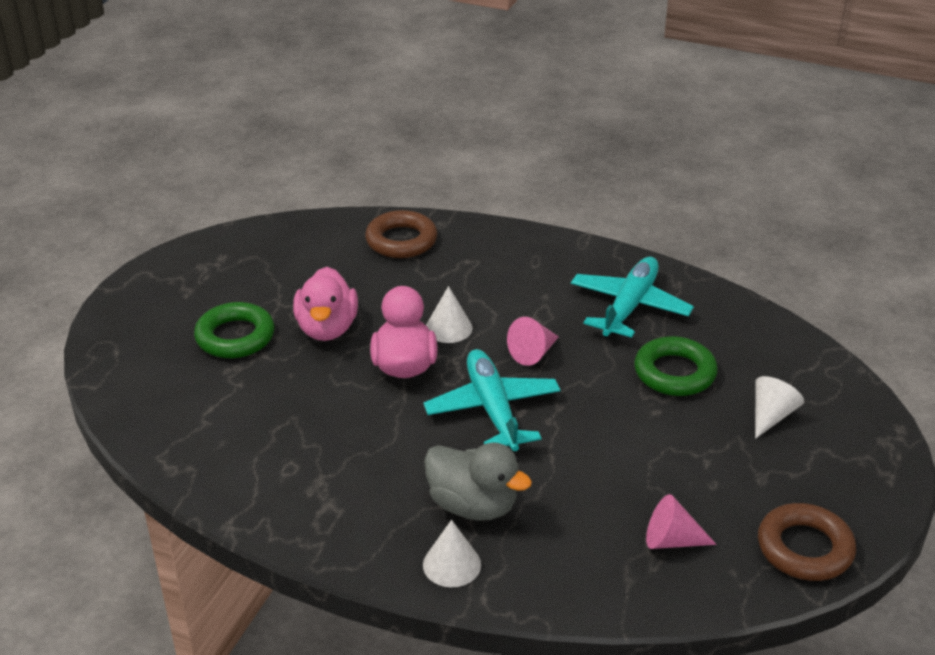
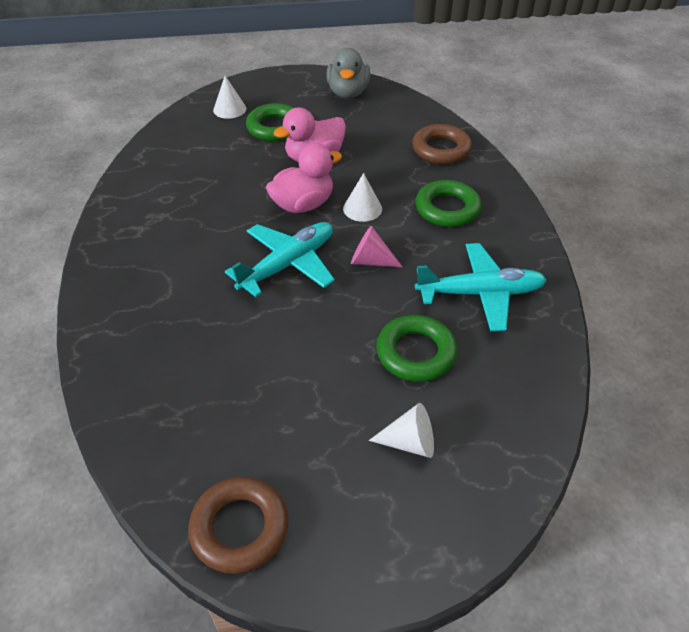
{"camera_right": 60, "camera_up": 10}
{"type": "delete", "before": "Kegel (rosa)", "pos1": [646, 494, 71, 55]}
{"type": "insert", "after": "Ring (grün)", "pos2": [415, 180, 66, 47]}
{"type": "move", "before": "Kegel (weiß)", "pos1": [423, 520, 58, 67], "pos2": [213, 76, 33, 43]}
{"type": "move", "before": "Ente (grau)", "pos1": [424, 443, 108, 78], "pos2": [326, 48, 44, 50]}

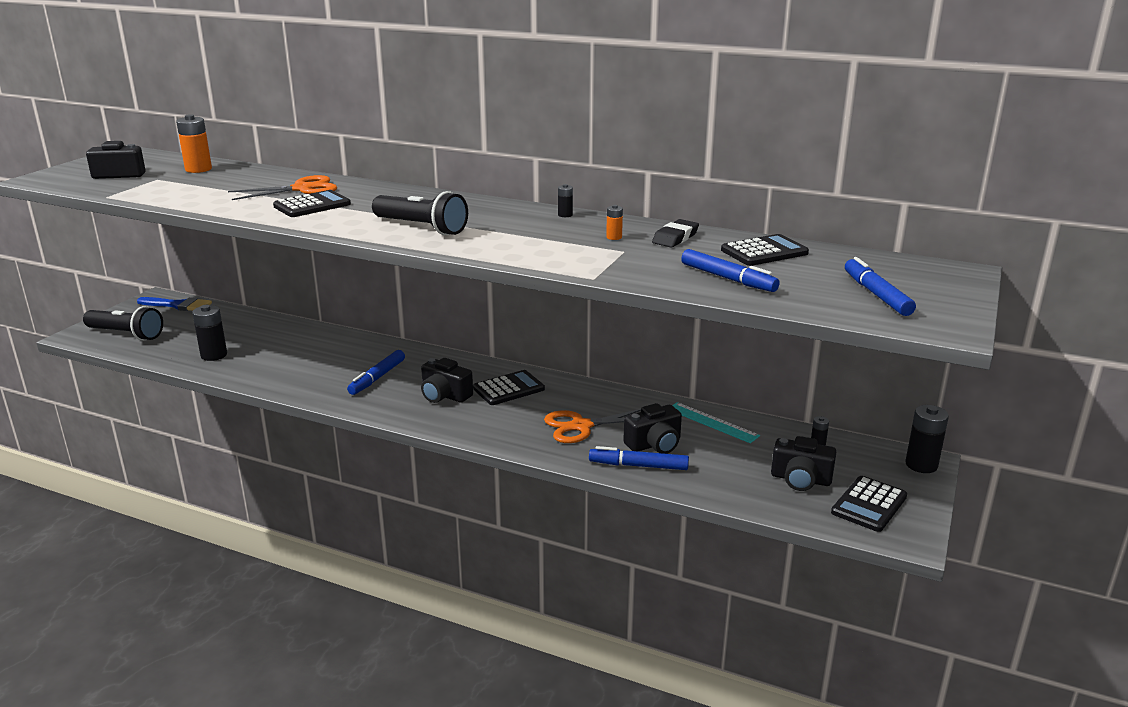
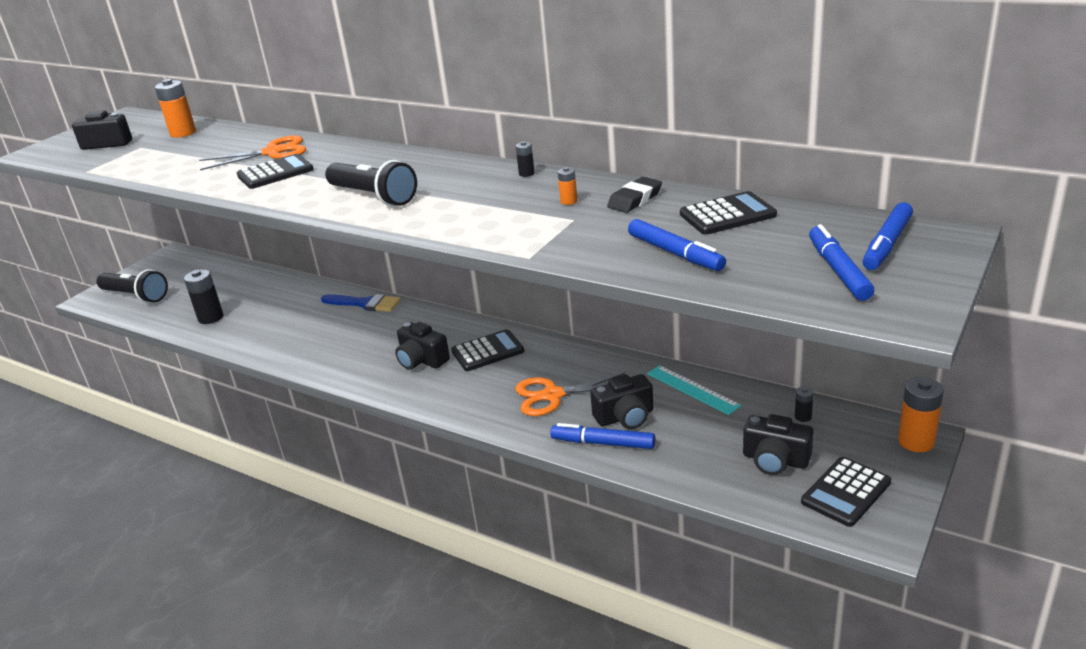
{"camera_right": 10, "camera_up": 5}
{"type": "move", "before": "Pinsel (blau)", "pos1": [137, 297, 75, 14], "pos2": [321, 294, 80, 18]}
{"type": "move", "before": "Filzstift (blau)", "pos1": [347, 350, 58, 45], "pos2": [863, 202, 50, 68]}
{"type": "recolor", "before": "Batterie (schwarz)", "after": "Batterie (orange)", "pos1": [905, 405, 44, 68], "pos2": [898, 377, 46, 75]}

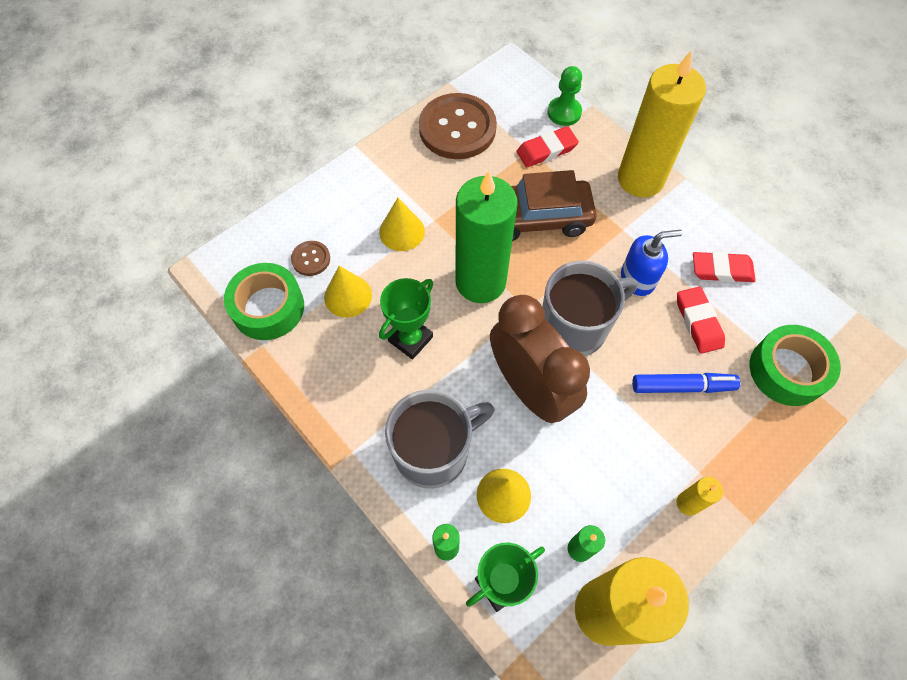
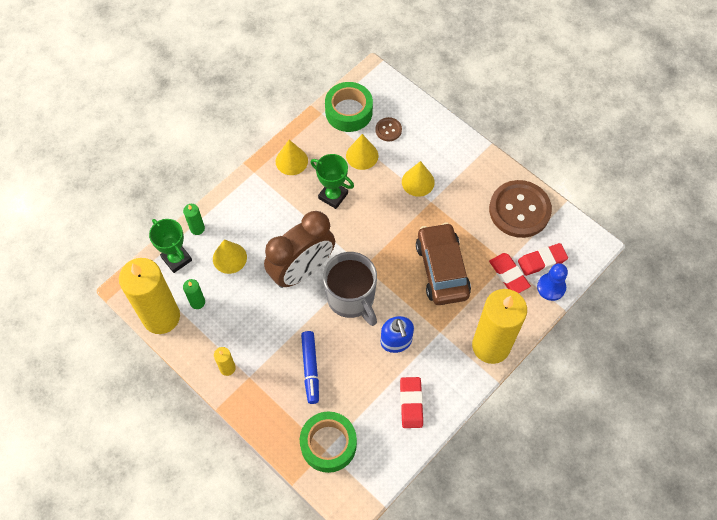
{"camera_right": 85, "camera_up": 0}
{"type": "delete", "before": "Tasse (grau)", "pos1": [385, 389, 109, 100]}
{"type": "delete", "before": "Kerze (grün)", "pos1": [455, 171, 63, 132]}
{"type": "insert", "after": "Kegel (gelb)", "pos2": [276, 140, 32, 35]}
{"type": "move", "before": "Radiergummi (rot)", "pos1": [677, 286, 48, 68], "pos2": [518, 243, 50, 33]}
{"type": "recolor", "before": "Bauer (grün)", "after": "Bauer (blau)", "pos1": [547, 66, 35, 60], "pos2": [537, 263, 31, 38]}

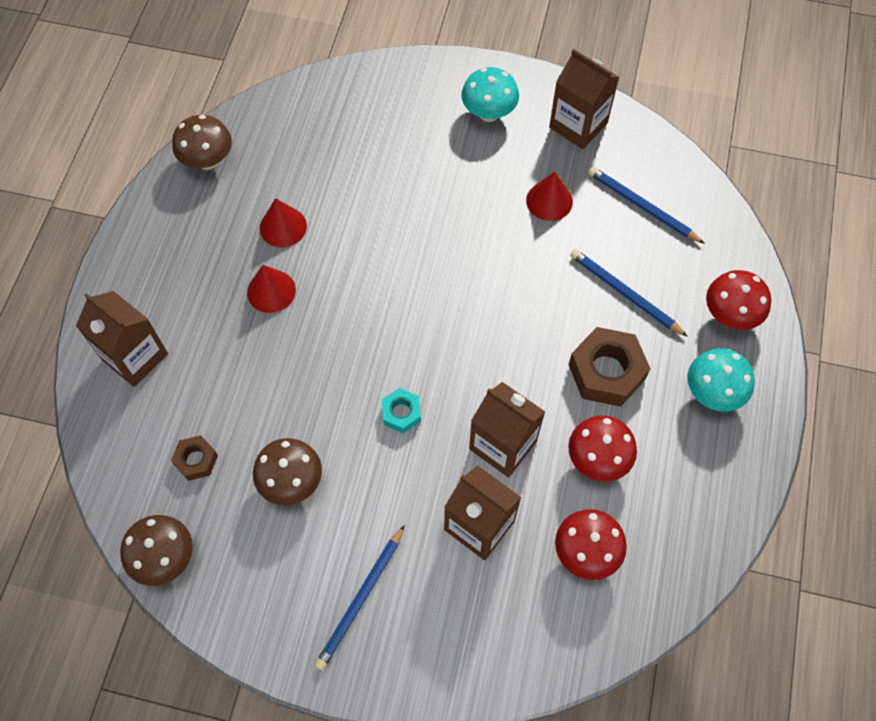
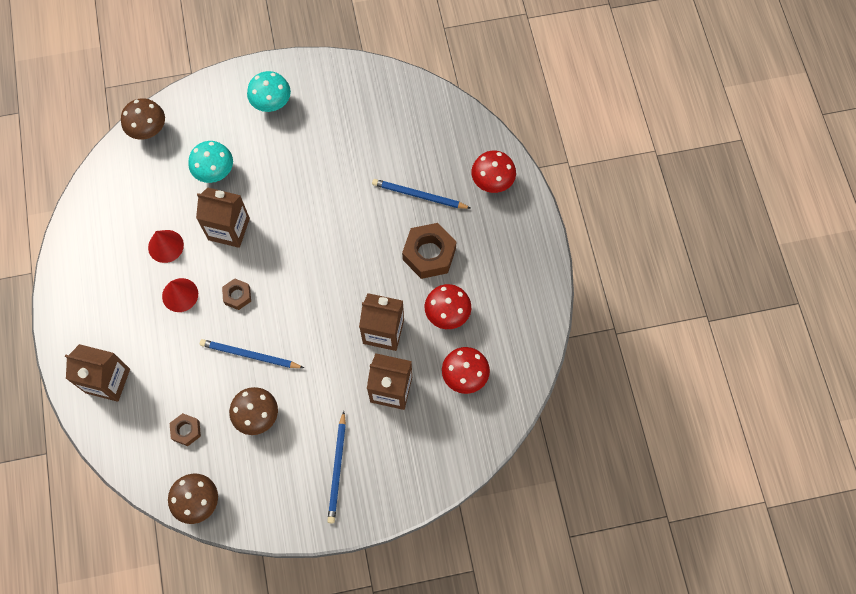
{"camera_right": -25, "camera_up": 5}
{"type": "delete", "before": "Sechskantmutter (türkis)", "pos1": [382, 388, 39, 46]}
{"type": "delete", "before": "Kegel (rot)", "pos1": [526, 172, 47, 49]}
{"type": "insert", "after": "Sechskantmutter (braun)", "pos2": [222, 278, 29, 32]}
{"type": "move", "before": "Pilz (braun)", "pos1": [172, 115, 60, 55], "pos2": [121, 98, 44, 42]}
{"type": "move", "before": "Getränkekarton (braun)", "pos1": [549, 49, 70, 100], "pos2": [196, 187, 54, 61]}
{"type": "move", "before": "Bleistift (blau)", "pos1": [588, 167, 117, 77], "pos2": [200, 339, 104, 29]}
{"type": "move", "before": "Pilz (türkis)", "pos1": [687, 348, 68, 64], "pos2": [188, 141, 45, 42]}

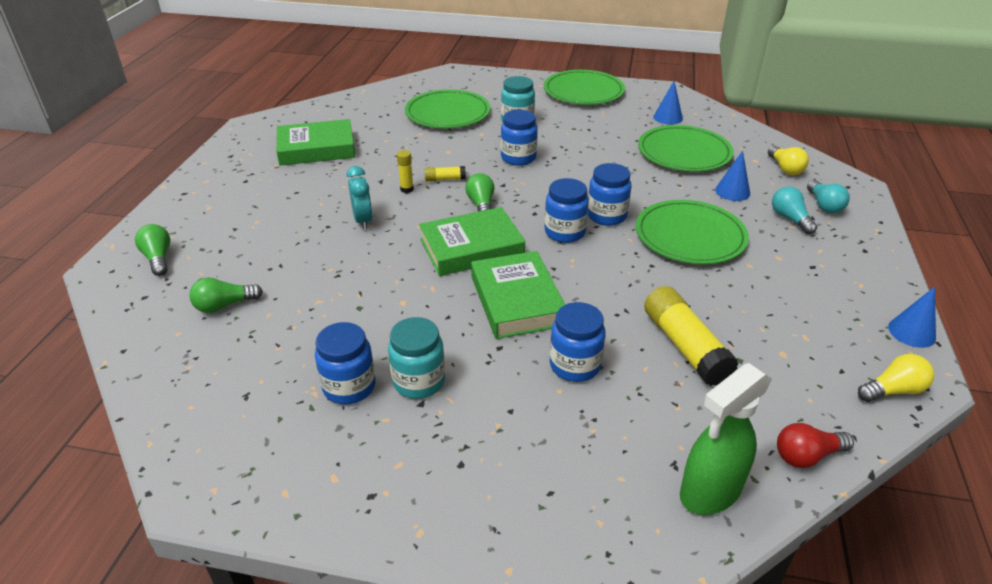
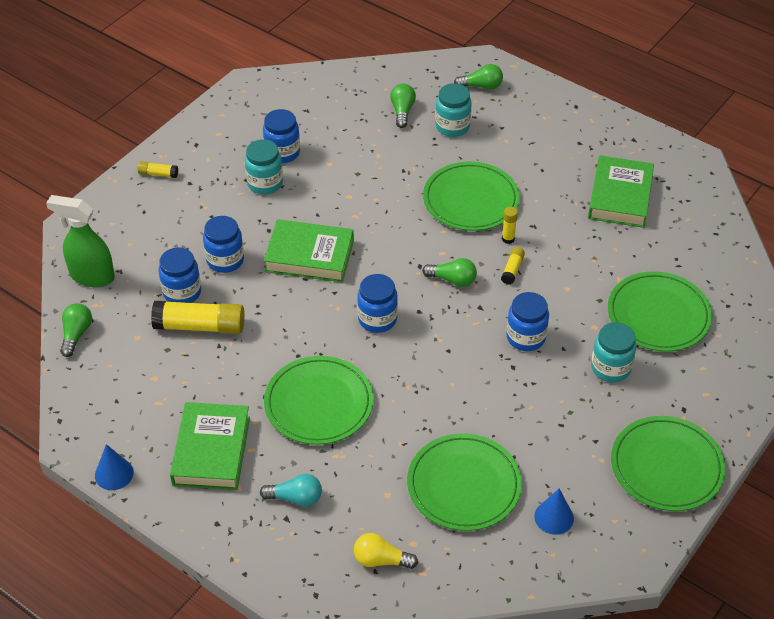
{"camera_right": 115, "camera_up": 10}
{"type": "delete", "before": "Kegel (blau)", "pos1": [715, 151, 35, 50]}
{"type": "delete", "before": "Glühbirne (türkis)", "pos1": [807, 180, 43, 34]}
{"type": "delete", "before": "Glühbirne (gelb)", "pos1": [858, 354, 76, 48]}
{"type": "insert", "after": "Klebestift (gelb)", "pos2": [138, 161, 40, 17]}
{"type": "insert", "after": "Einmachglas (türkis)", "pos2": [435, 83, 37, 54]}
{"type": "move", "before": "Buch (grün)", "pos1": [419, 207, 106, 69], "pos2": [170, 402, 80, 88]}
{"type": "move", "before": "Einmachglas (blau)", "pos1": [588, 163, 43, 63], "pos2": [159, 247, 42, 56]}
{"type": "replace", "before": "Wecker (türkis)", "after": "Teller (grün)", "pos1": [346, 166, 27, 64], "pos2": [423, 162, 97, 69]}
{"type": "recolor", "before": "Glühbirne (rot)", "after": "Glühbirne (grün)", "pos1": [777, 423, 77, 45], "pos2": [60, 303, 32, 54]}
{"type": "rotate", "before": "Sprühflasche (grün)", "pos1": [680, 363, 92, 152], "pos2": [46, 195, 69, 92], "turn": -60}

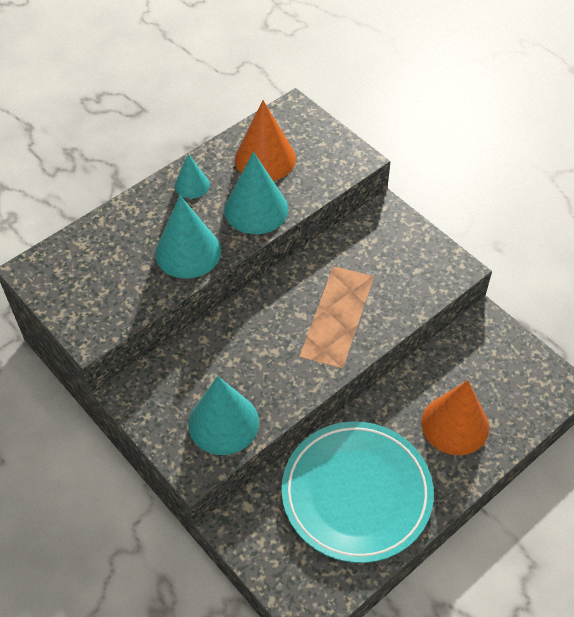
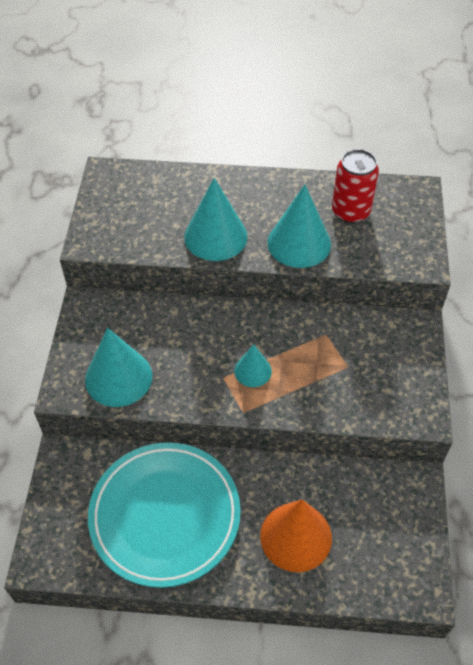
{"camera_right": 45, "camera_up": 0}
{"type": "move", "before": "Kegel (türkis)", "pos1": [175, 154, 35, 45], "pos2": [234, 344, 38, 43]}
{"type": "replace", "before": "Kegel (orange)", "after": "Dose (rot)", "pos1": [235, 100, 61, 81], "pos2": [332, 149, 47, 75]}

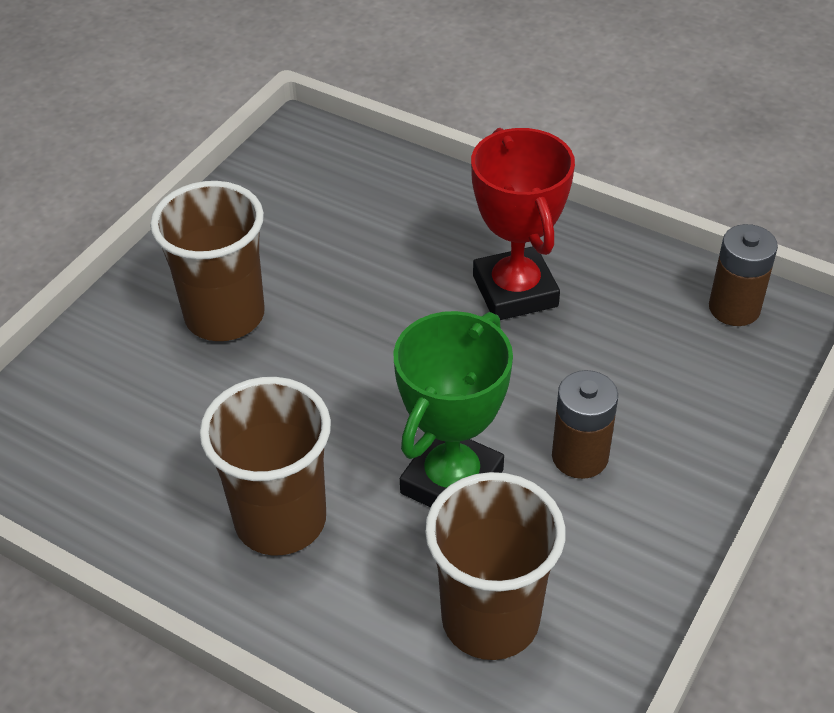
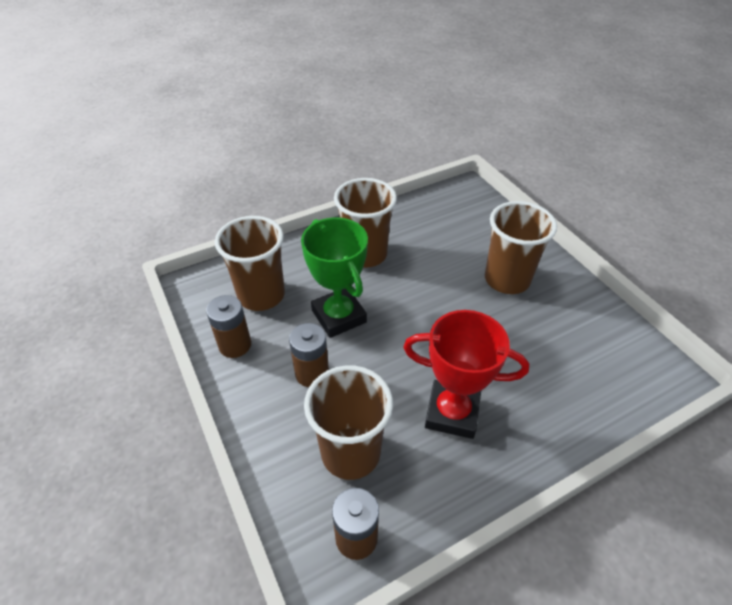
{"camera_right": 120, "camera_up": 0}
{"type": "insert", "after": "Batterie (braun)", "pos2": [206, 295, 45, 63]}
{"type": "insert", "after": "Becher (braun)", "pos2": [304, 365, 89, 115]}

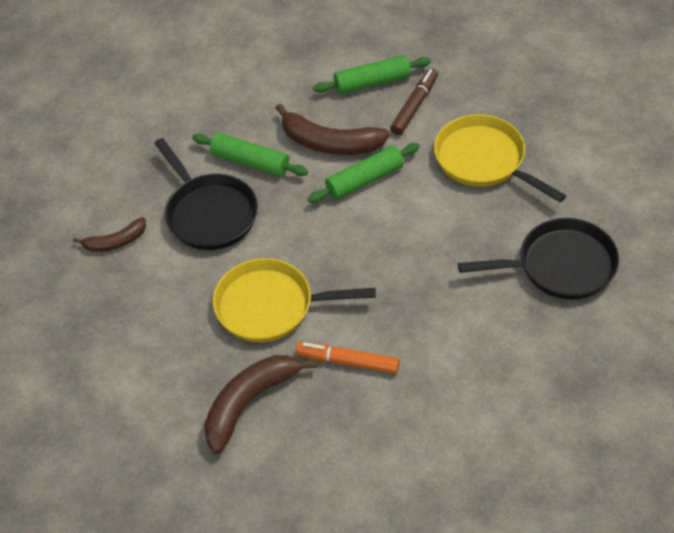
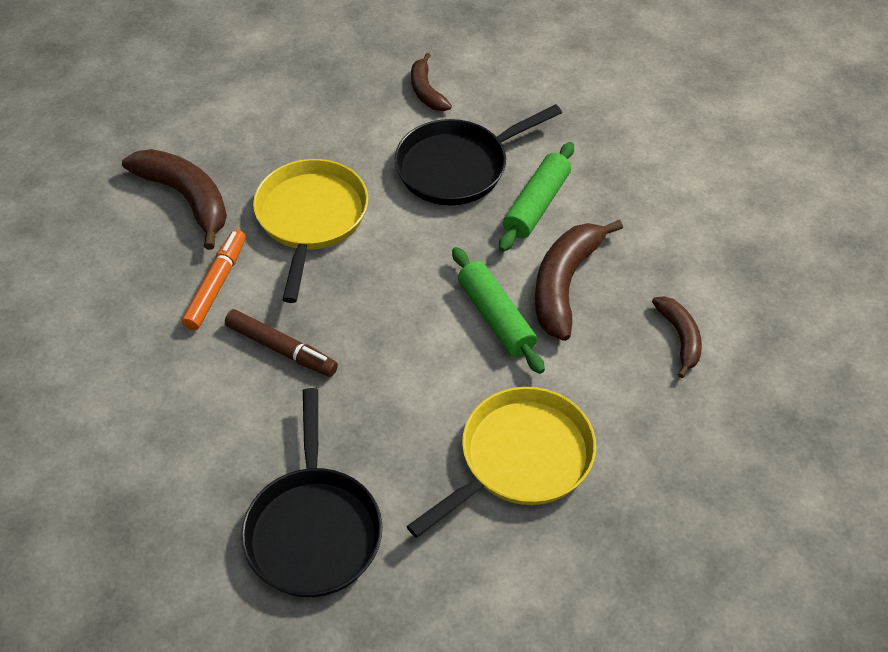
{"camera_right": 90, "camera_up": 0}
{"type": "move", "before": "Filzstift (braun)", "pos1": [390, 68, 48, 67], "pos2": [225, 309, 113, 68]}
{"type": "replace", "before": "Nudelholz (grün)", "after": "Banane (braun)", "pos1": [313, 55, 118, 39], "pos2": [652, 296, 50, 82]}

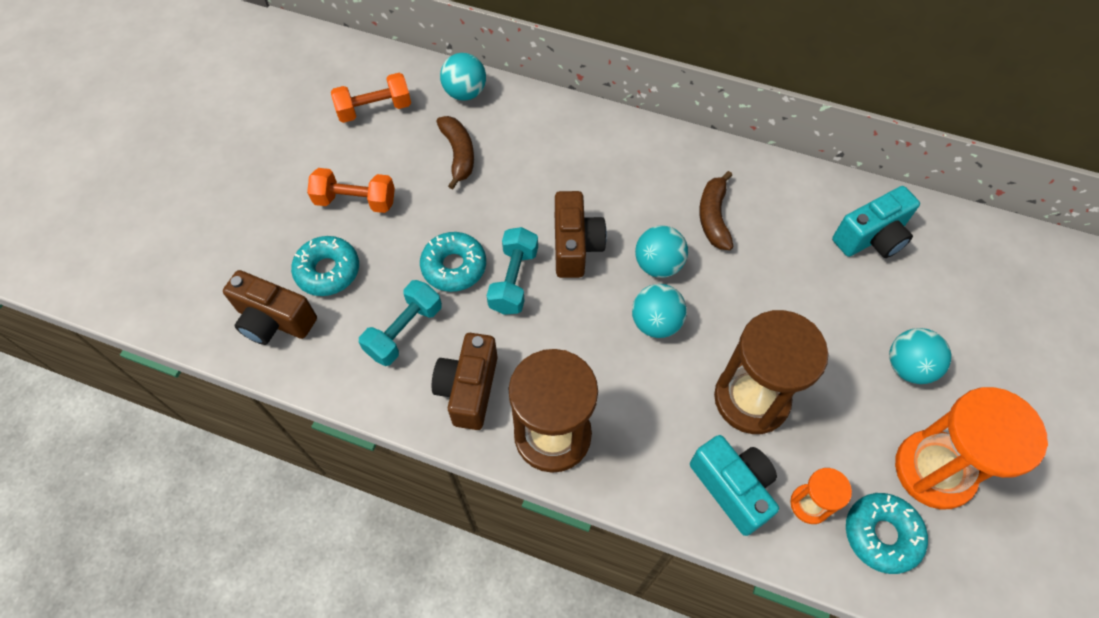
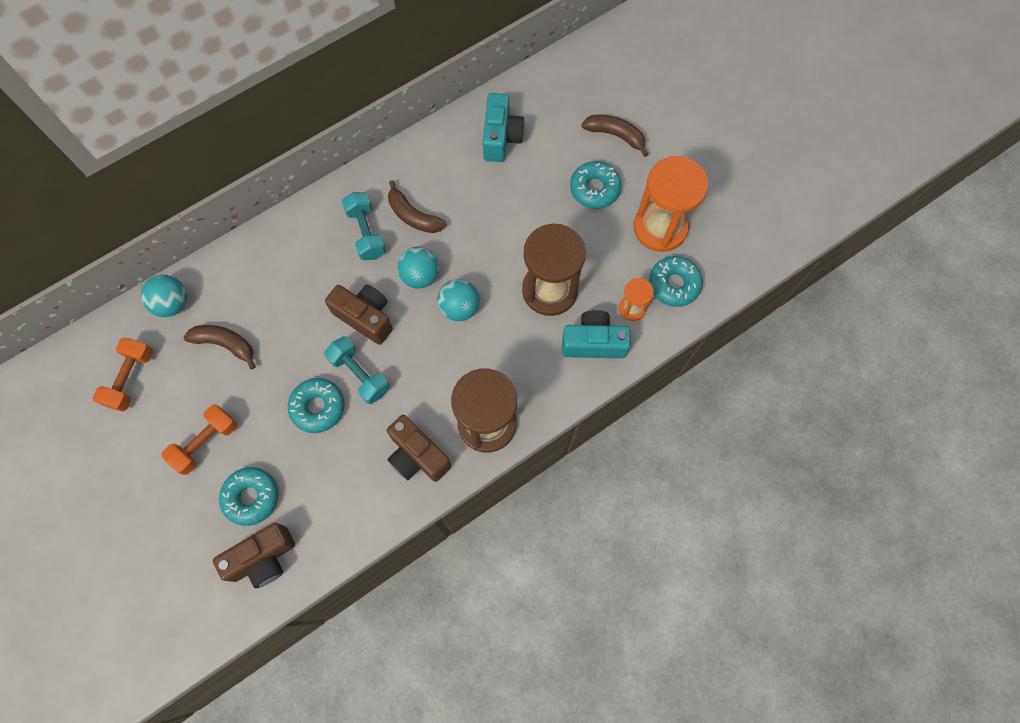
{"camera_right": -55, "camera_up": 10}
{"type": "insert", "after": "Banane (braun)", "pos2": [581, 115, 67, 42]}
{"type": "move", "before": "Hantel (türkis)", "pos1": [359, 280, 83, 86], "pos2": [342, 192, 44, 68]}
{"type": "replace", "before": "Ball (türkis)", "after": "Donut (türkis)", "pos1": [889, 328, 62, 56], "pos2": [570, 161, 51, 48]}

